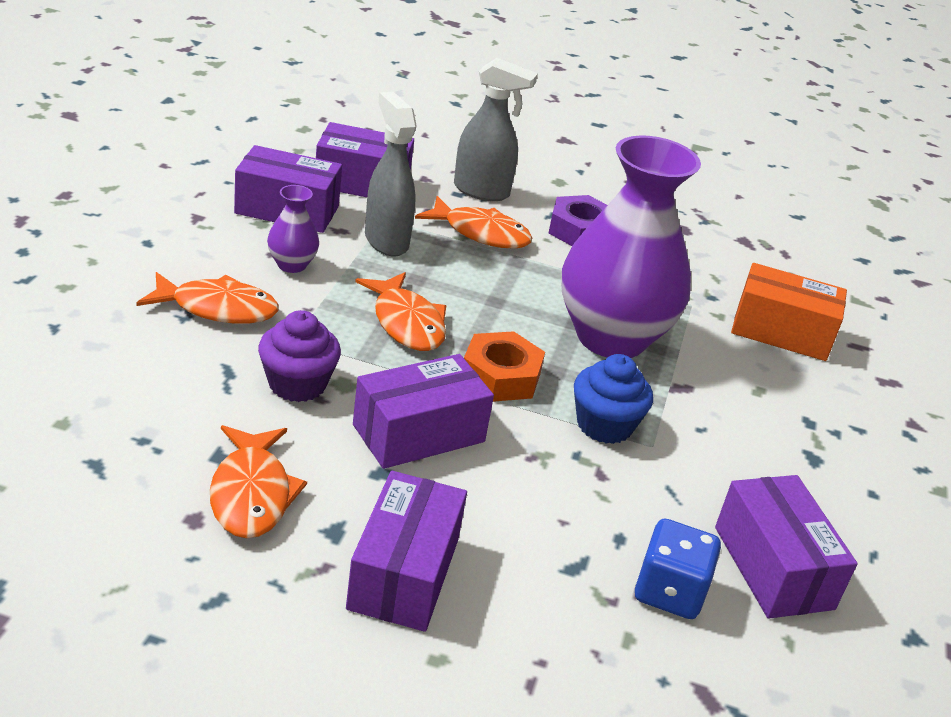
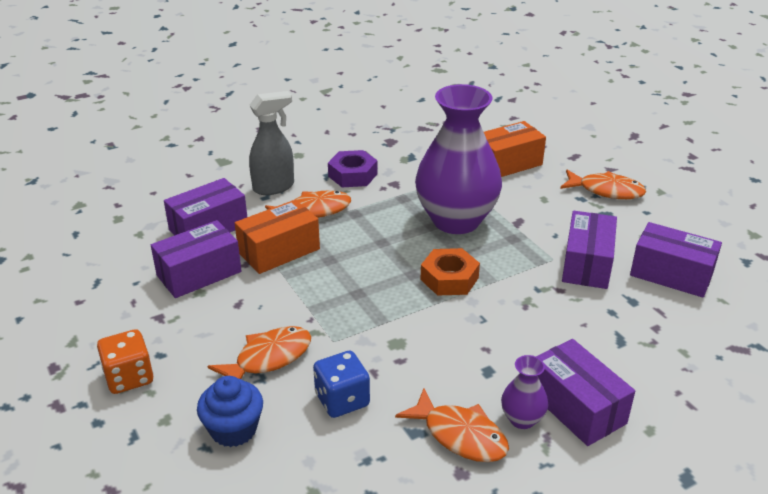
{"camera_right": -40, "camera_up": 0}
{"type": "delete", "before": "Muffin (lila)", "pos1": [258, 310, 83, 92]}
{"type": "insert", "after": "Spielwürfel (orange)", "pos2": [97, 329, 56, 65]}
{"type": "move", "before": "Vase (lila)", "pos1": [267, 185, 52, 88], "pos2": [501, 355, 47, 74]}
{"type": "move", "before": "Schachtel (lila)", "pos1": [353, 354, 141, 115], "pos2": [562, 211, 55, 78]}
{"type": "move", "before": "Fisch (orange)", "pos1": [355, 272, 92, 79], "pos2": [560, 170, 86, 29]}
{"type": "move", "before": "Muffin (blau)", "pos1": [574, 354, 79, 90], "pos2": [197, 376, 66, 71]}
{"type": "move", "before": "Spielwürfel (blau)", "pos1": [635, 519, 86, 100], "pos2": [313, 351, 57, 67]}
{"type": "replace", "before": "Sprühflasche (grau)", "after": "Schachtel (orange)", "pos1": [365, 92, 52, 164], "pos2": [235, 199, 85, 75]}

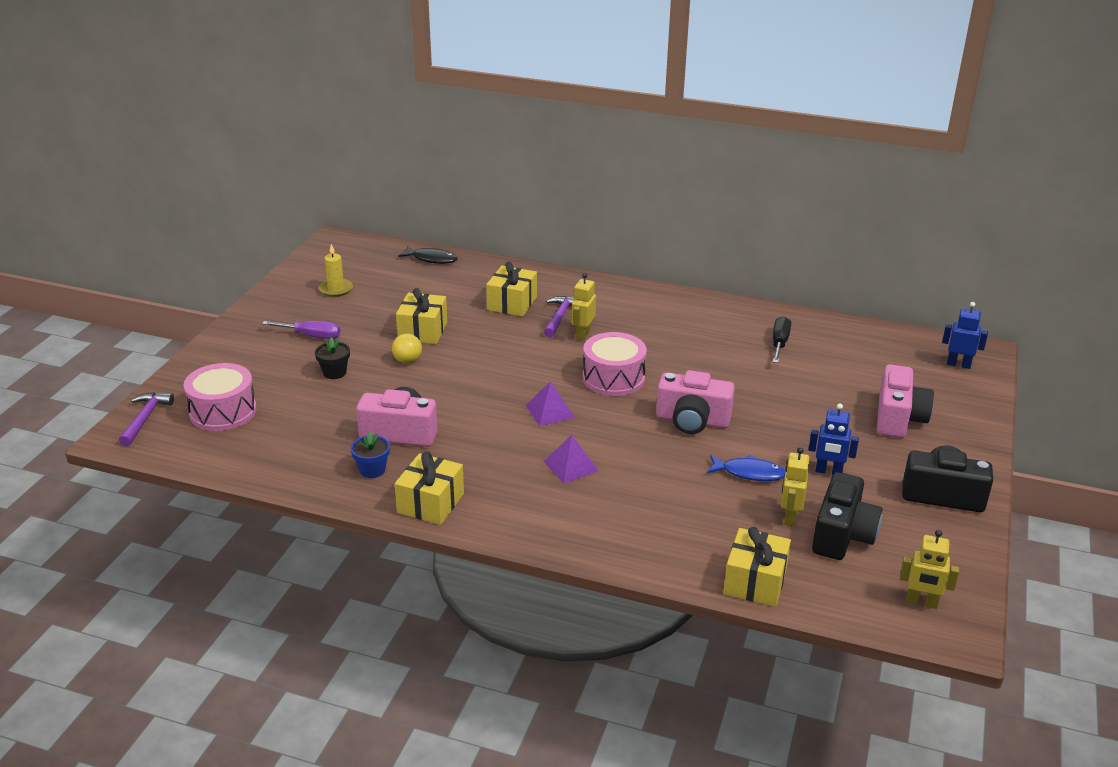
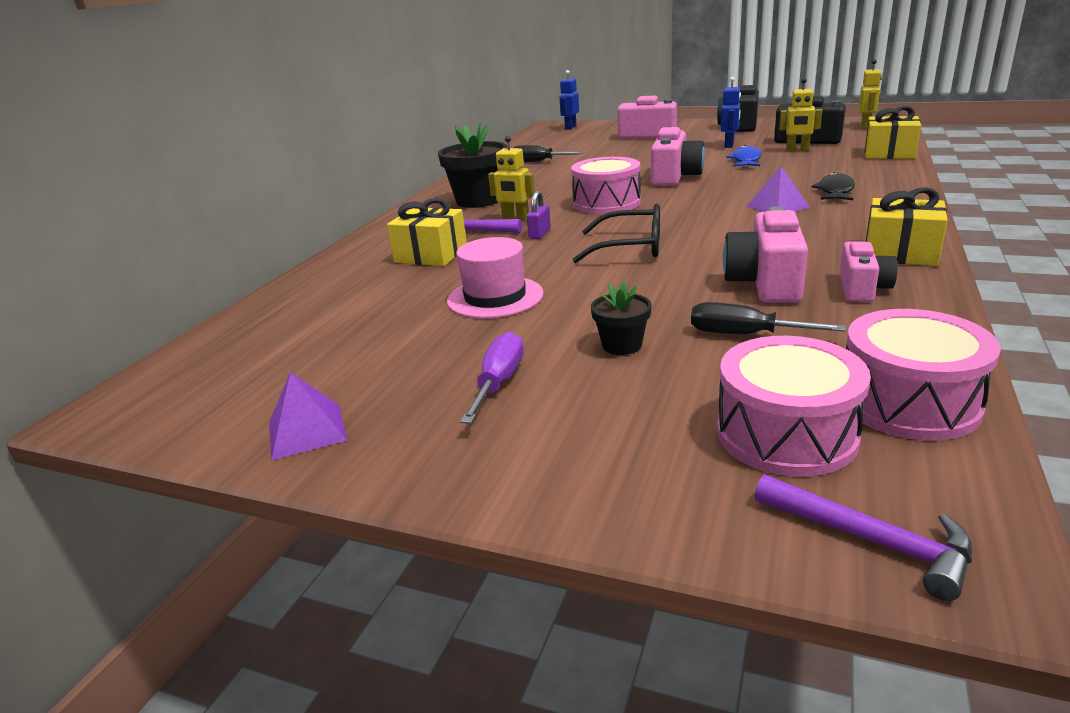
{"camera_right": -85, "camera_up": -5}
{"type": "delete", "before": "Kerze (gelb)", "pos1": [319, 244, 34, 53]}
{"type": "delete", "before": "Ball (gelb)", "pos1": [392, 334, 30, 30]}
{"type": "insert", "after": "Blumentopf (schwarz)", "pos2": [438, 123, 69, 85]}
{"type": "insert", "after": "Vorhängeschloss (lila)", "pos2": [527, 191, 24, 48]}
{"type": "insert", "after": "Brille (schwarz)", "pos2": [572, 204, 88, 59]}
{"type": "insert", "after": "Schraubenzieher (schwarz)", "pos2": [691, 302, 155, 32]}
{"type": "insert", "after": "Trommel (rosa)", "pos2": [846, 309, 155, 132]}
{"type": "move", "before": "Fisch (schwarz)", "pos1": [398, 246, 60, 18], "pos2": [812, 172, 43, 28]}
{"type": "move", "before": "Pyramide (lila)", "pos1": [526, 381, 49, 45], "pos2": [269, 372, 78, 88]}
{"type": "replace", "before": "Blumentopf (blau)", "after": "Kamera (rosa)", "pos1": [351, 431, 39, 47], "pos2": [840, 241, 58, 61]}
{"type": "replace", "before": "Geschenk (gelb)", "after": "Hut (rosa)", "pos1": [396, 288, 51, 56], "pos2": [447, 237, 97, 82]}
{"type": "rotate", "before": "Hammer (lila)", "pos1": [119, 392, 55, 54], "pos2": [755, 475, 217, 126], "turn": -150}

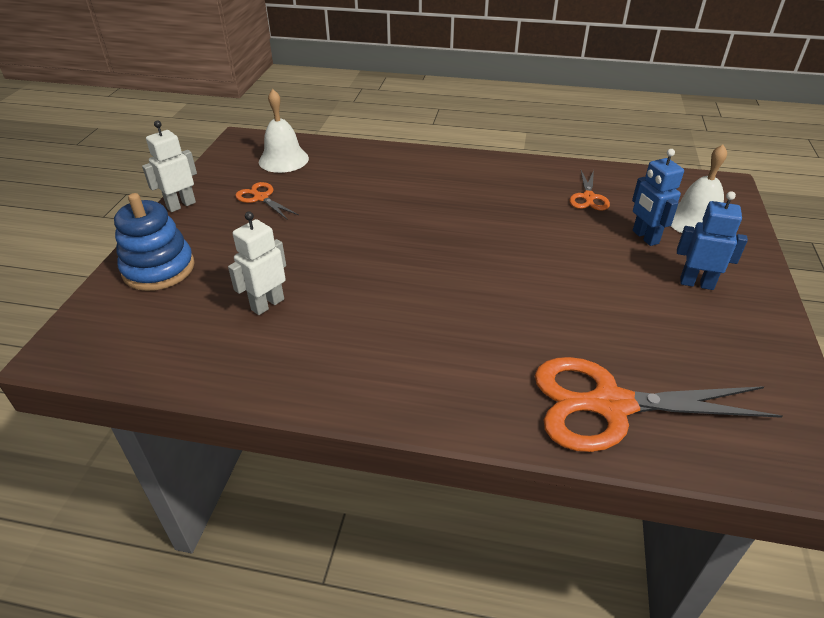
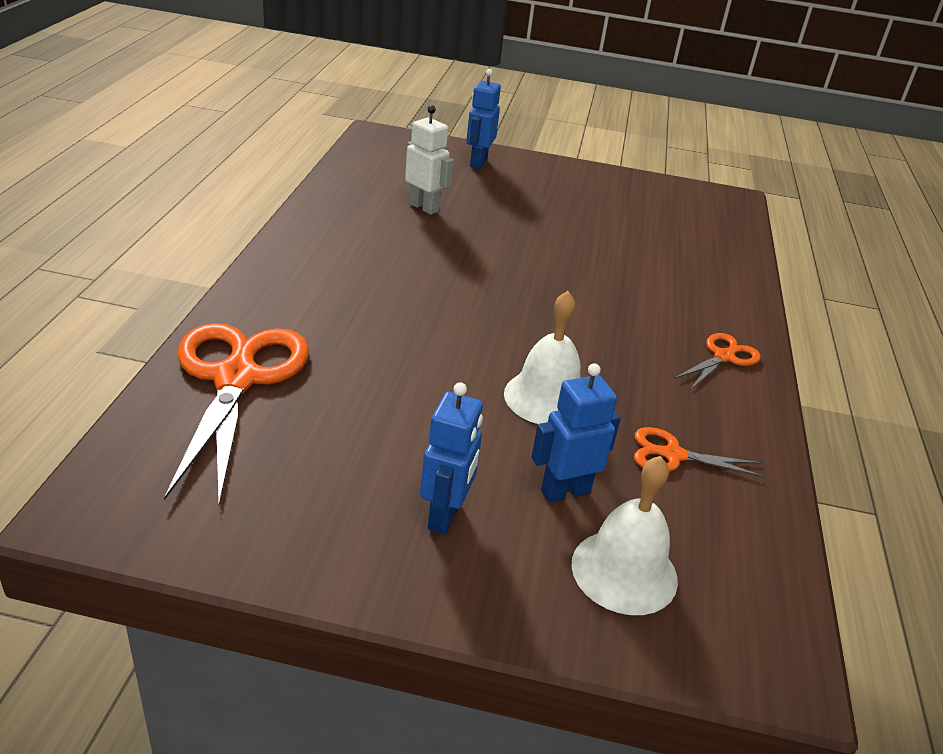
{"camera_right": 85, "camera_up": -5}
{"type": "delete", "before": "Roboter (weiß)", "pos1": [142, 121, 55, 91]}
{"type": "move", "before": "Schere (orange)", "pos1": [235, 182, 64, 37], "pos2": [674, 333, 87, 56]}
{"type": "move", "before": "Glocke (weiß)", "pos1": [259, 89, 50, 84], "pos2": [504, 291, 77, 133]}
{"type": "replace", "before": "Stapelspielzeug (blau)", "after": "Roboter (blau)", "pos1": [114, 193, 80, 98], "pos2": [466, 69, 35, 100]}

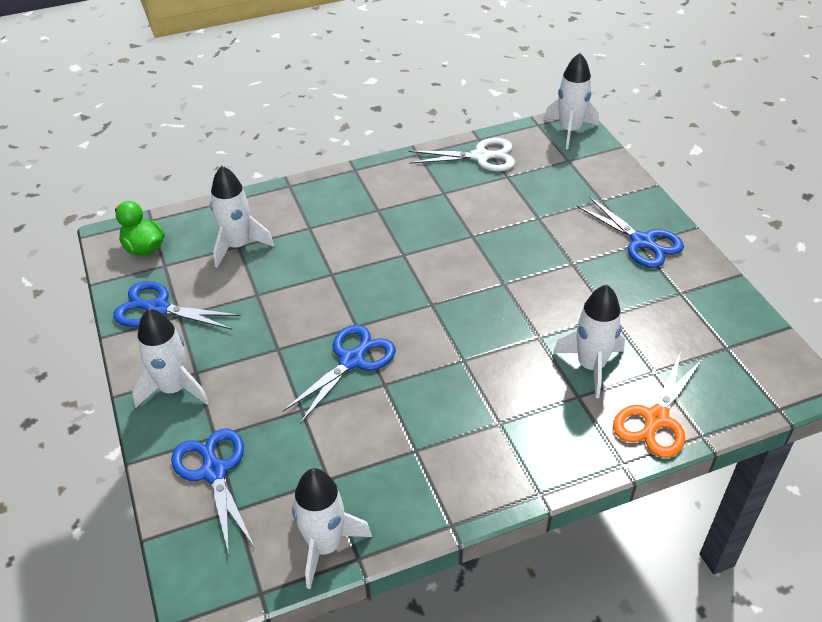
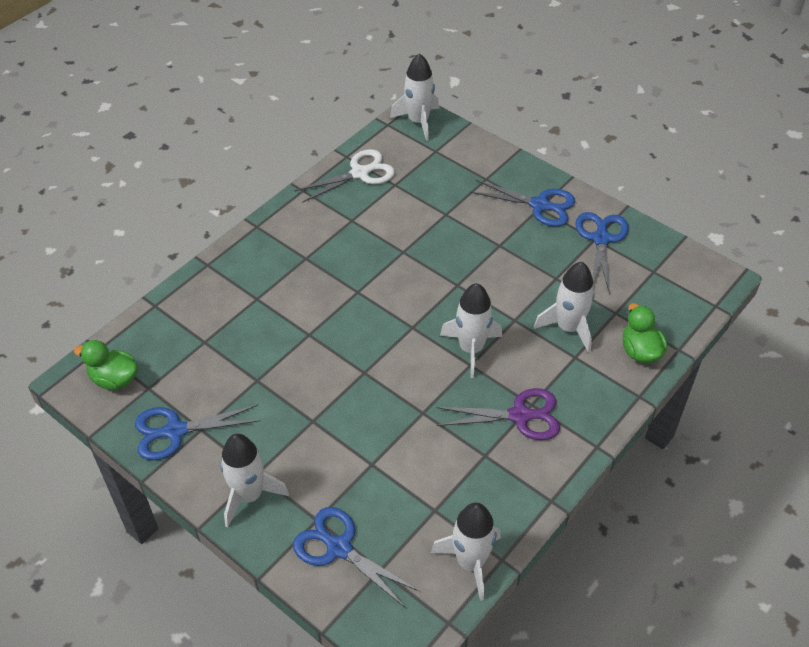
{"camera_right": -30, "camera_up": 5}
{"type": "insert", "after": "Schere (lila)", "pos2": [436, 388, 124, 52]}
{"type": "move", "before": "Rakete (weiß)", "pos1": [210, 166, 64, 102], "pos2": [440, 283, 62, 95]}
{"type": "move", "before": "Schere (blau)", "pos1": [283, 325, 113, 99], "pos2": [575, 212, 54, 82]}
{"type": "replace", "before": "Schere (orange)", "after": "Ente (grün)", "pos1": [613, 352, 89, 106], "pos2": [622, 303, 46, 60]}

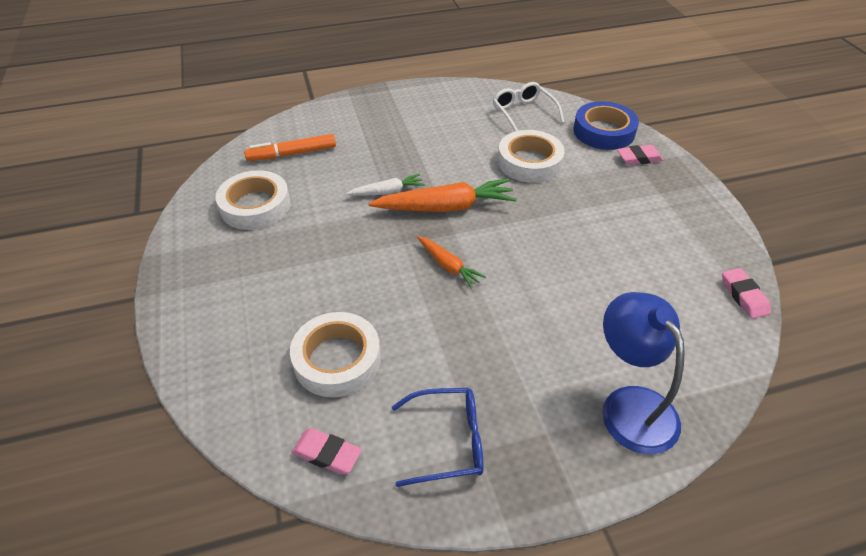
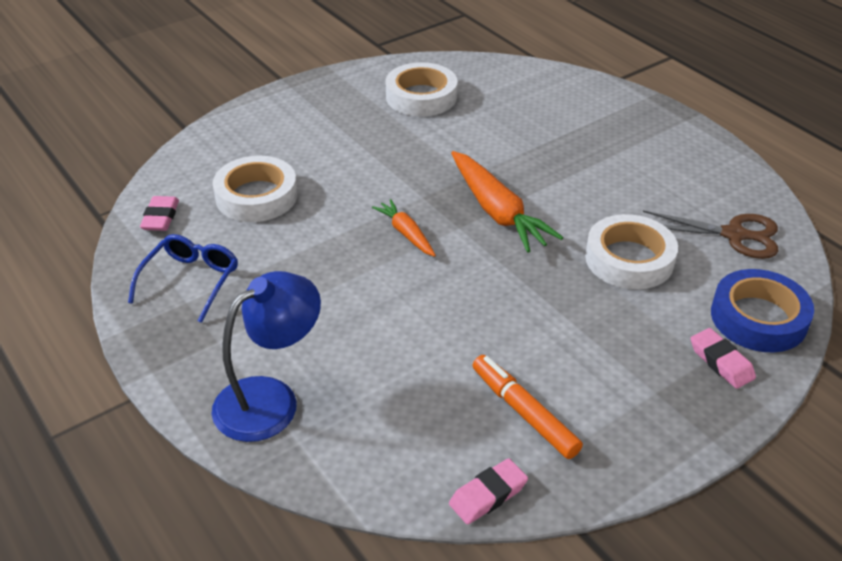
{"camera_right": 70, "camera_up": -5}
{"type": "delete", "before": "Karotte (weiß)", "pos1": [346, 174, 79, 22]}
{"type": "move", "before": "Filzstift (orange)", "pos1": [244, 134, 92, 27], "pos2": [473, 355, 110, 104]}
{"type": "replace", "before": "Brille (weiß)", "after": "Schere (braun)", "pos1": [493, 82, 71, 49], "pos2": [643, 211, 135, 48]}
{"type": "rotate", "before": "Brille (blau)", "pos1": [392, 388, 92, 99], "pos2": [128, 234, 110, 89], "turn": -135}
{"type": "rotate", "before": "Karotte (orange)", "pos1": [417, 236, 69, 52], "pos2": [372, 199, 64, 58], "turn": 120}

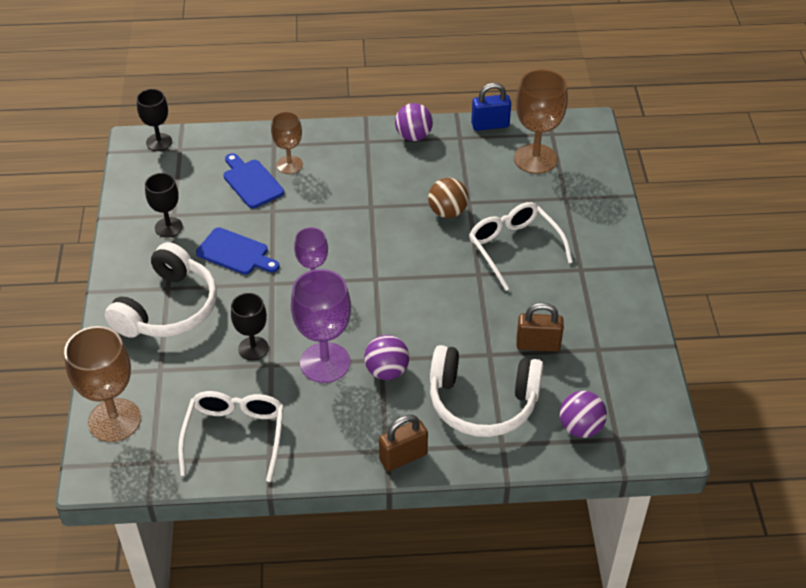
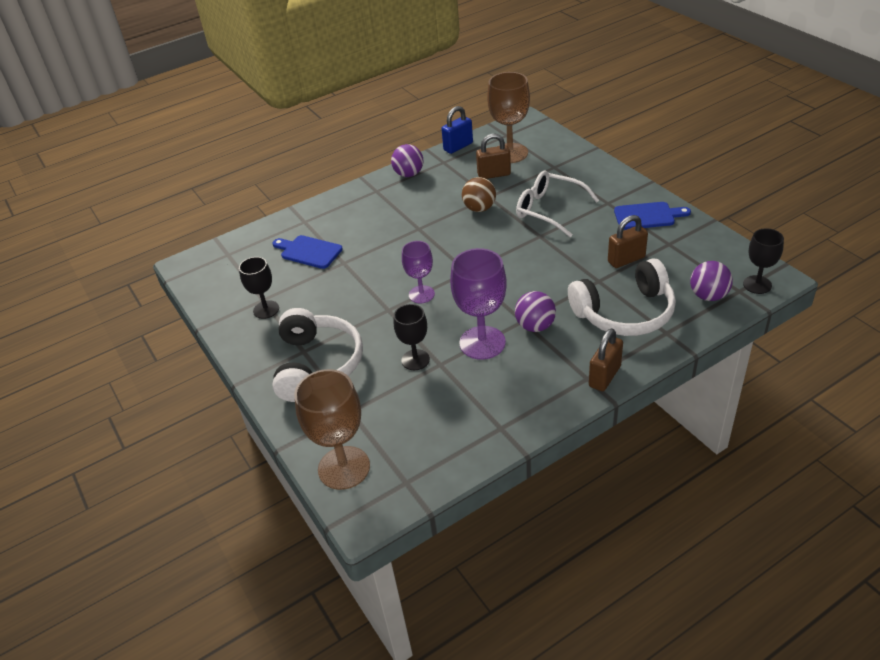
{"camera_right": -25, "camera_up": -5}
{"type": "delete", "before": "Brille (weiß)", "pos1": [178, 391, 106, 91]}
{"type": "delete", "before": "Kelch (braun)", "pos1": [271, 111, 32, 63]}
{"type": "insert", "after": "Vorhängeschloss (braun)", "pos2": [476, 134, 35, 45]}
{"type": "move", "before": "Kelch (schwarz)", "pos1": [137, 89, 35, 62], "pos2": [743, 228, 41, 66]}
{"type": "move", "before": "Schneidebrett (blau)", "pos1": [196, 227, 84, 48], "pos2": [614, 202, 77, 28]}

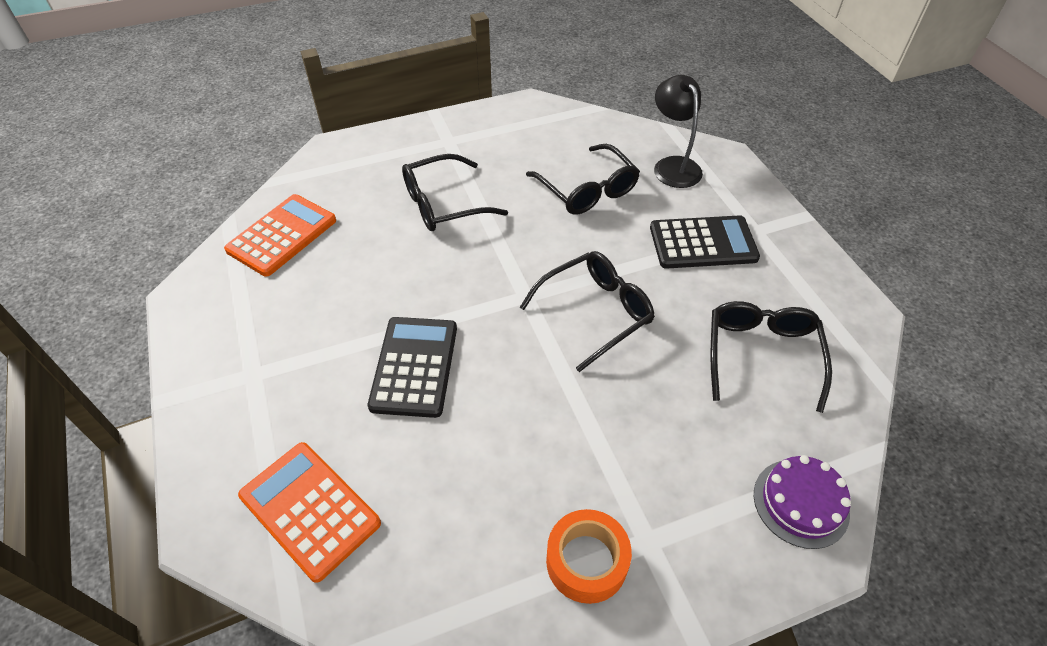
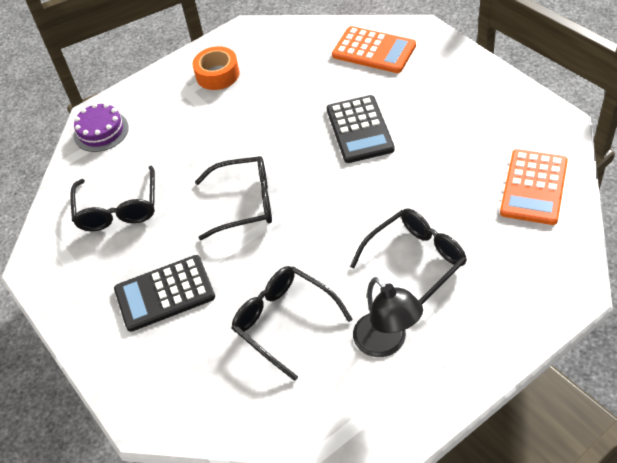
{"camera_right": 170, "camera_up": 0}
{"type": "move", "before": "Lampe (schwarz)", "pos1": [654, 75, 49, 113], "pos2": [353, 277, 70, 80]}
{"type": "rotate", "before": "Brille (schwarz)", "pos1": [520, 251, 135, 121], "pos2": [195, 156, 77, 84], "turn": -135}

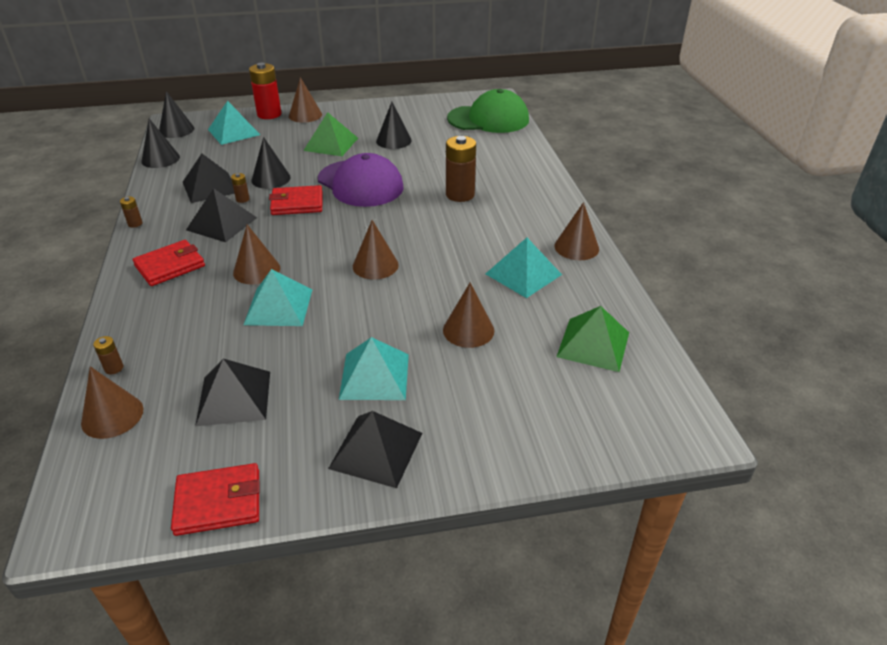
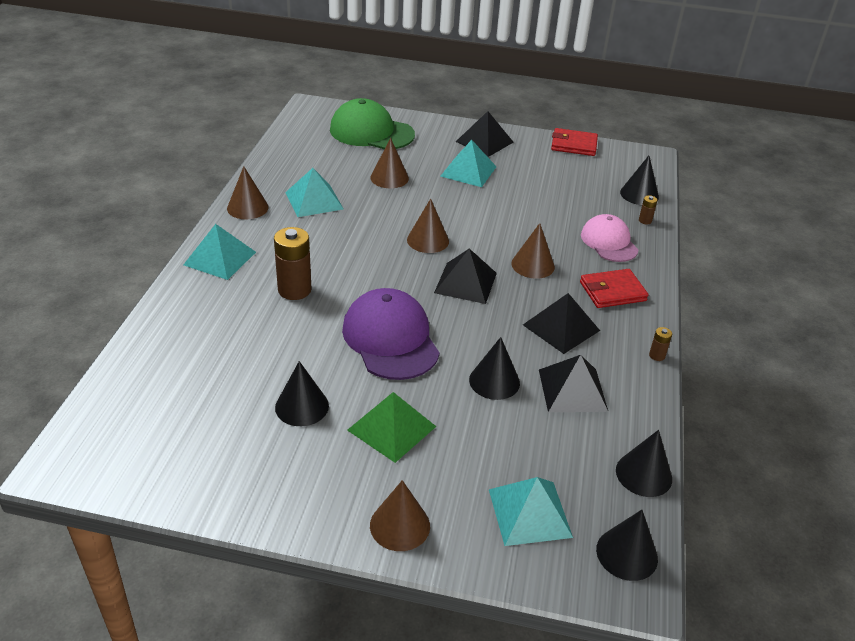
{"camera_right": -160, "camera_up": 0}
{"type": "delete", "before": "Batterie (braun)", "pos1": [231, 173, 19, 30]}
{"type": "delete", "before": "Batterie (rot)", "pos1": [249, 63, 32, 56]}
{"type": "delete", "before": "Geldbörse (rot)", "pos1": [269, 185, 54, 30]}
{"type": "delete", "before": "Pyramide (grün)", "pos1": [556, 306, 73, 66]}
{"type": "insert", "after": "Kappe (rosa)", "pos2": [581, 214, 58, 48]}
{"type": "move", "before": "Pyramide (schwarz)", "pos1": [195, 359, 75, 67], "pos2": [434, 249, 63, 55]}
{"type": "move", "before": "Pyramide (türkis)", "pos1": [243, 269, 69, 57], "pos2": [183, 224, 73, 56]}
{"type": "move", "before": "Kappe (grün)", "pos1": [447, 89, 82, 44], "pos2": [330, 98, 85, 51]}
{"type": "recolor", "before": "Kegel (braun)", "after": "Kegel (schwarz)", "pos1": [81, 366, 62, 73], "pos2": [620, 156, 39, 49]}

